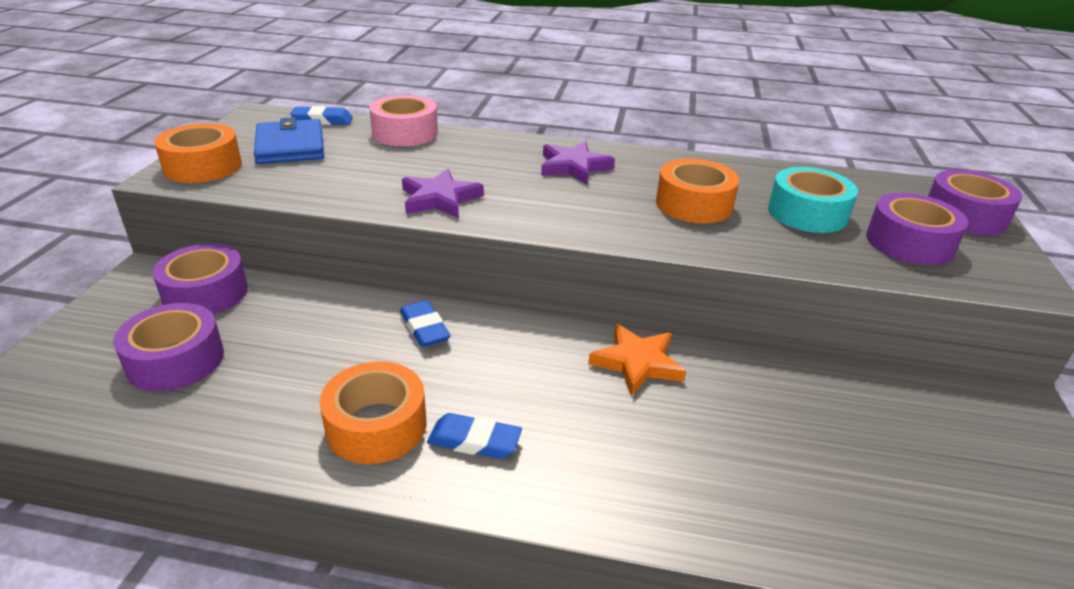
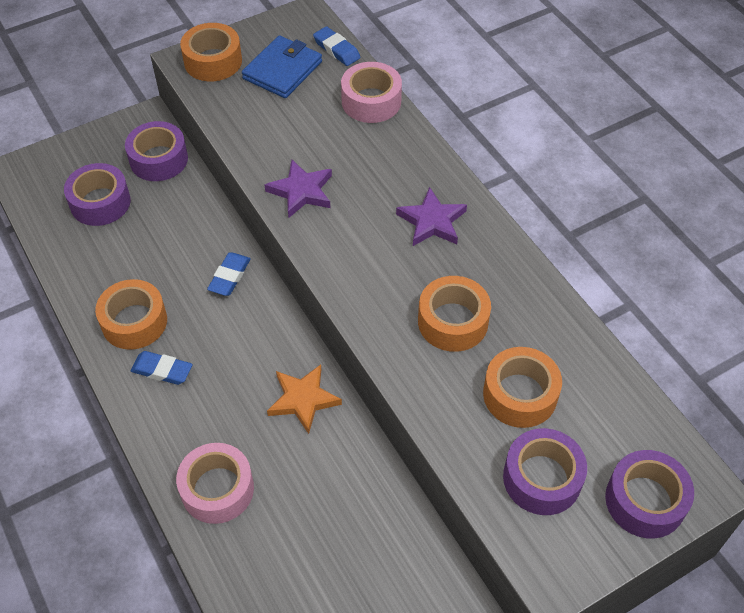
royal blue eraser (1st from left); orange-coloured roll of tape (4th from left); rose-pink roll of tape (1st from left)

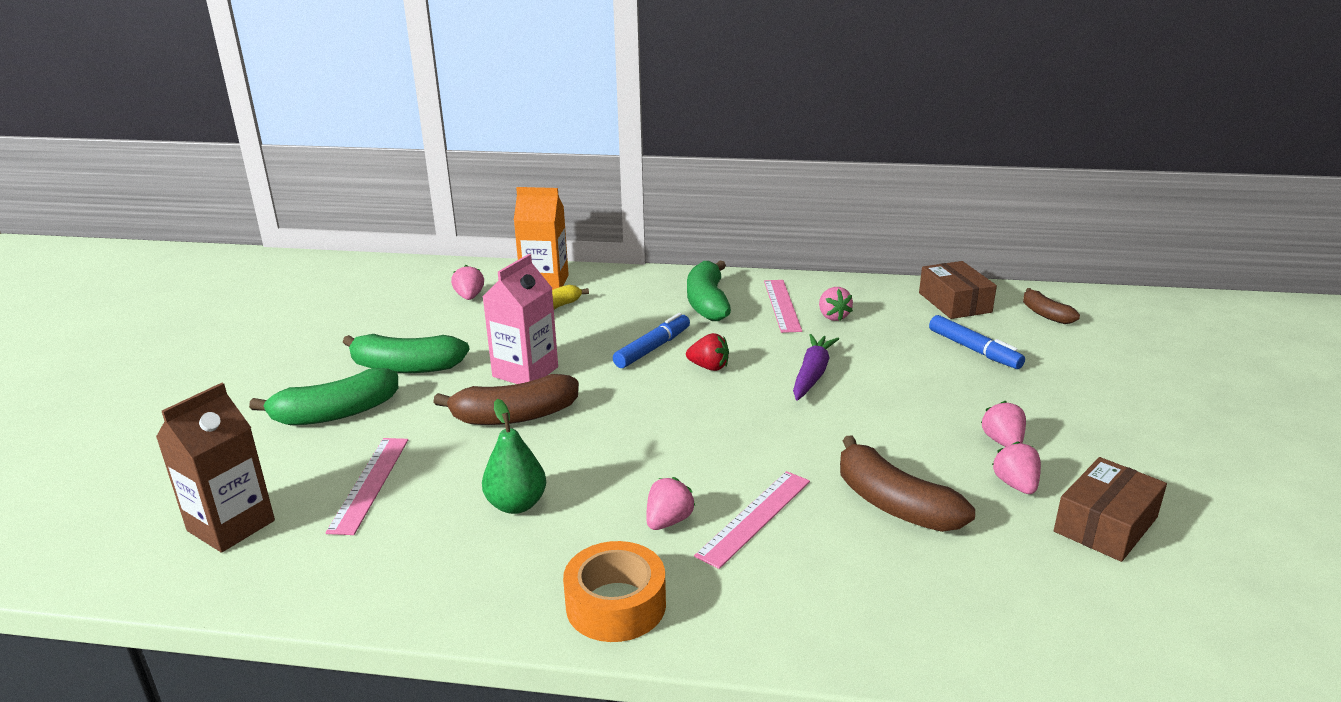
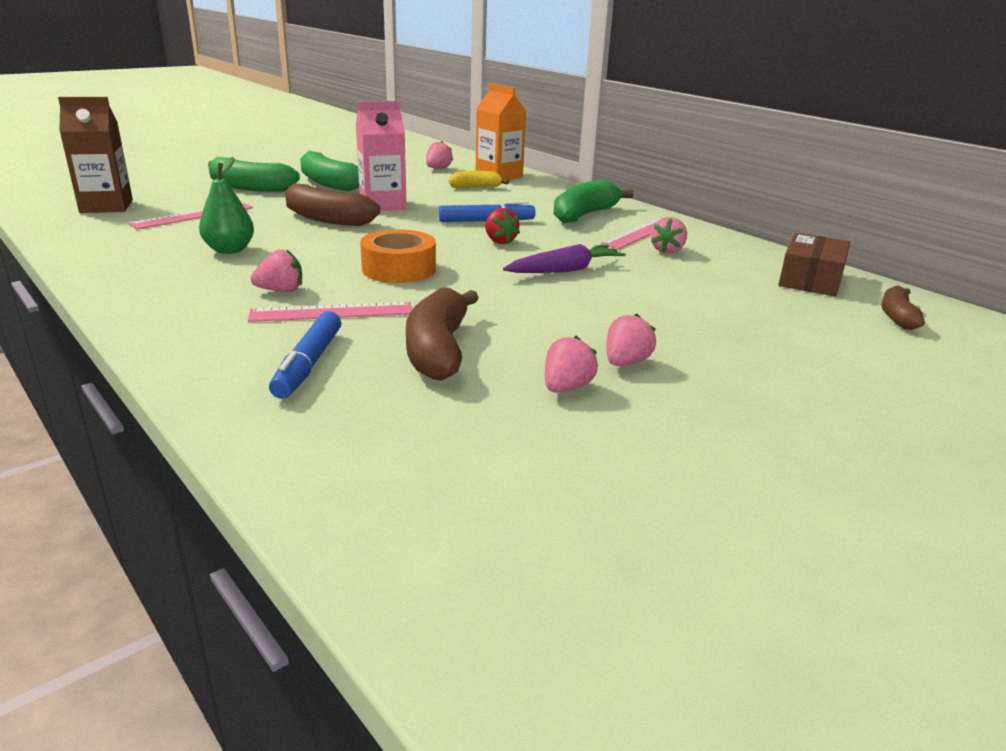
orange-coloured roll of tape; royal blue marker (1st from left); russet box (2nd from left in the first image)

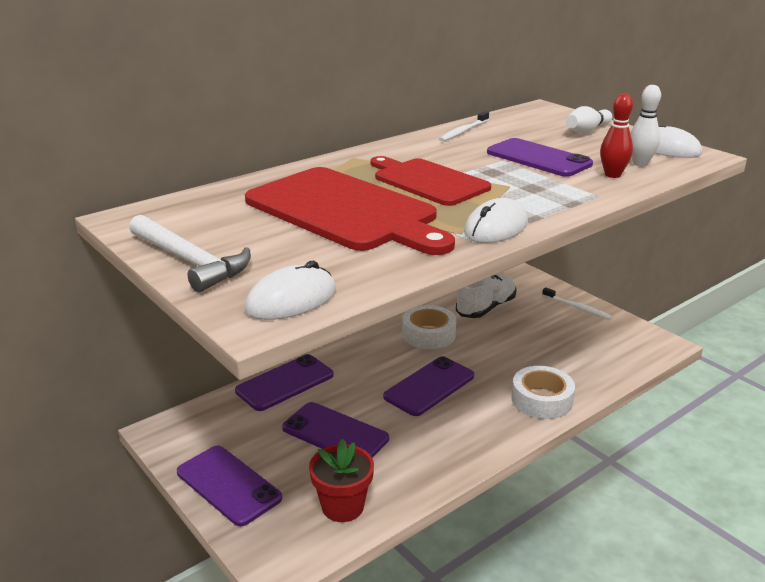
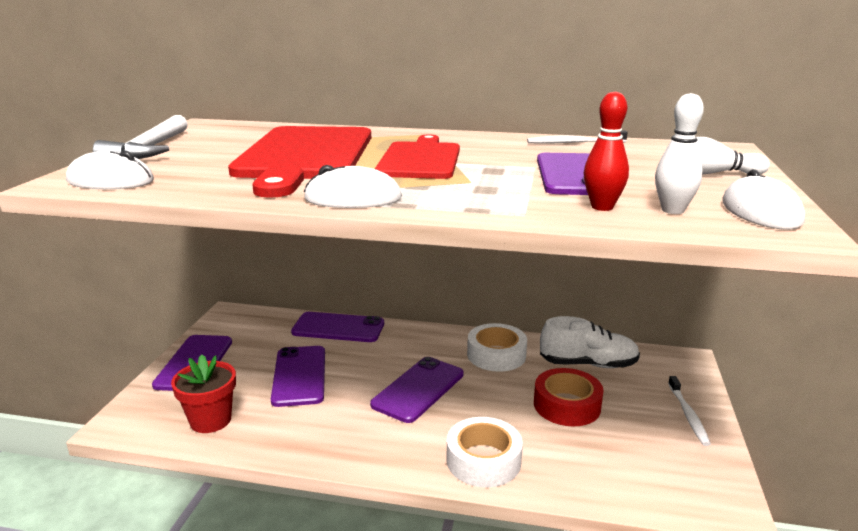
purple phone (4th from left); red roll of tape

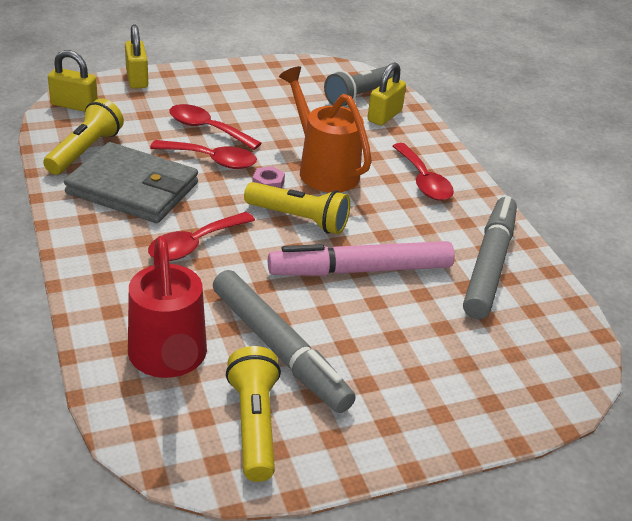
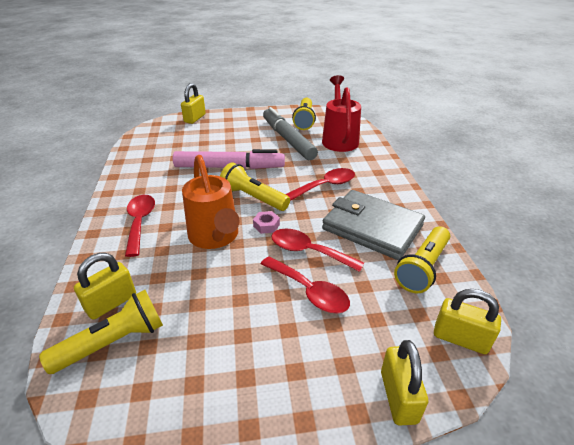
bright yellow pocket torch (1st from left); grey marker (2nd from left in the first image); bright yellow lock (2nd from left)

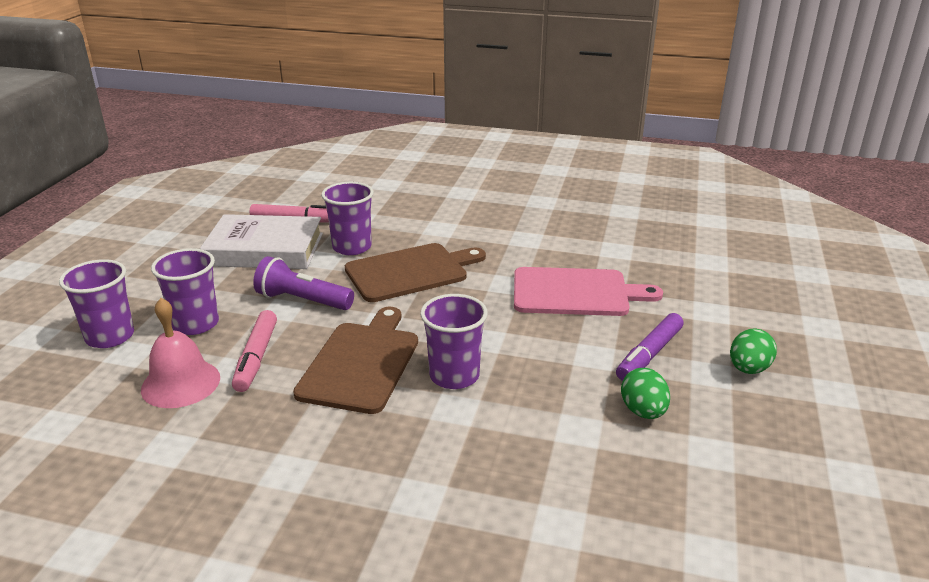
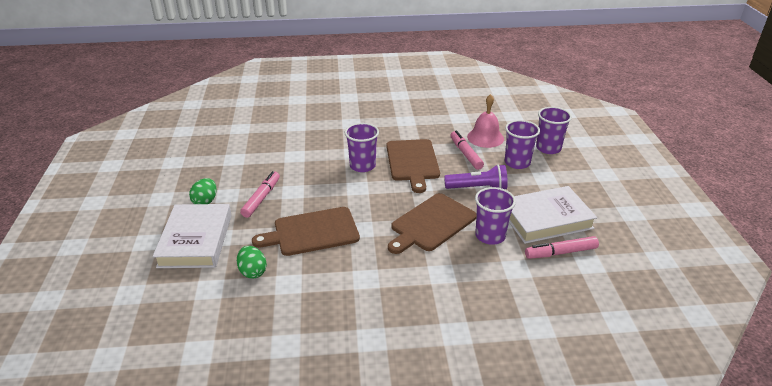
russet cutting board (1st from left); rose-pink marker (1st from left); leaf-green egg (2nd from left); pure white hardback (1st from left)

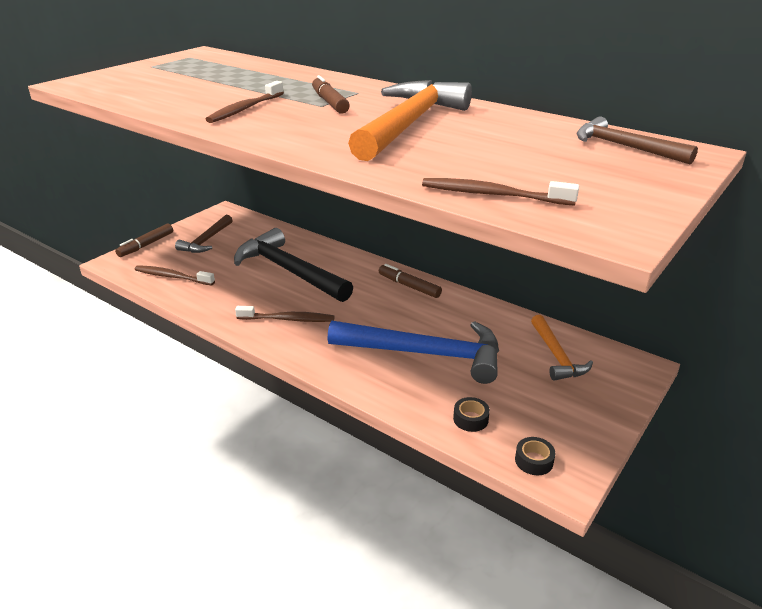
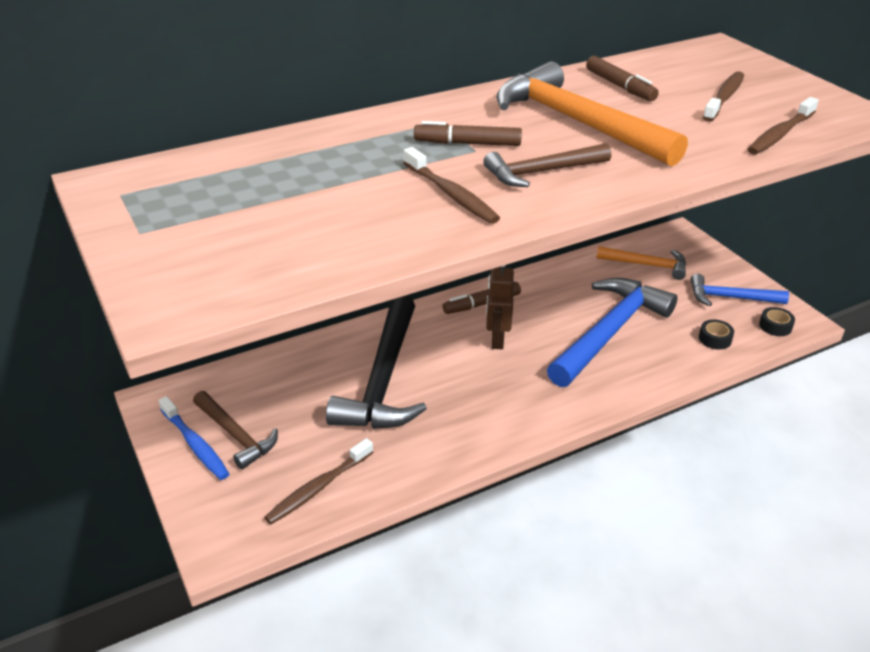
russet marker (3rd from left); black claw hammer; russet dental brush (3rd from left); russet claw hammer (2nd from left); royal blue dental brush; russet robot figure; royal blue claw hammer (2nd from left)

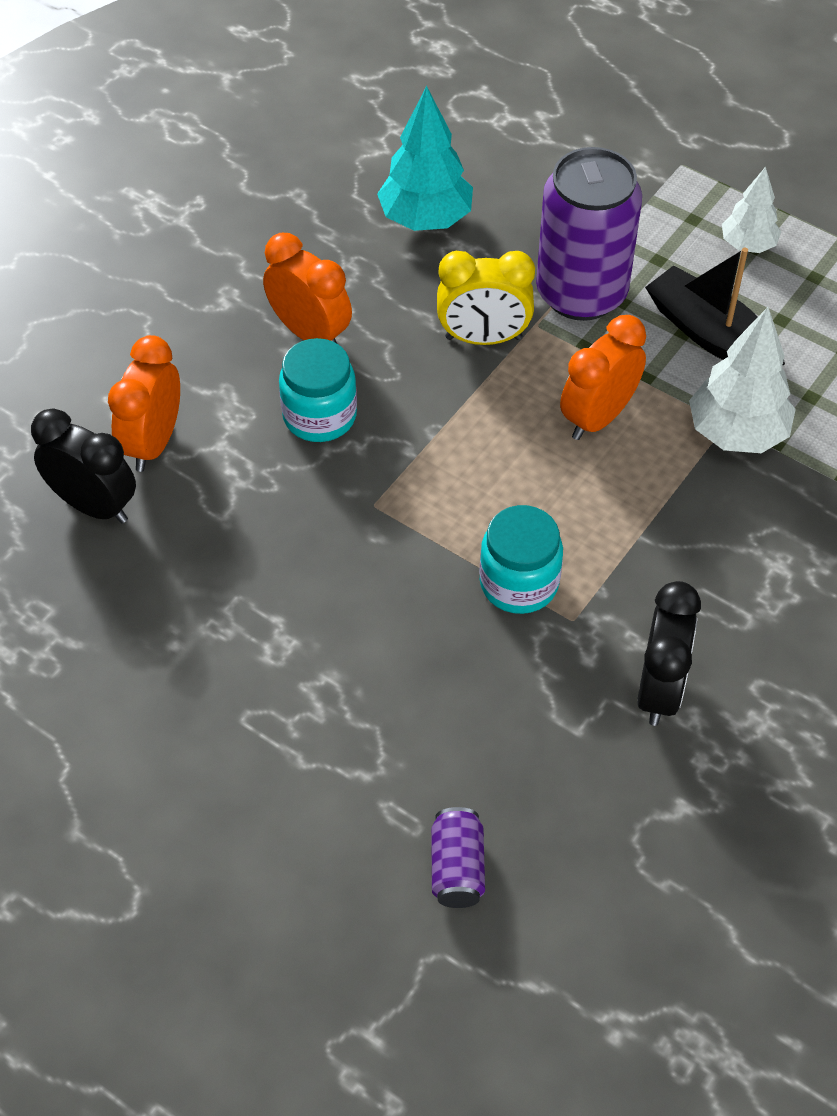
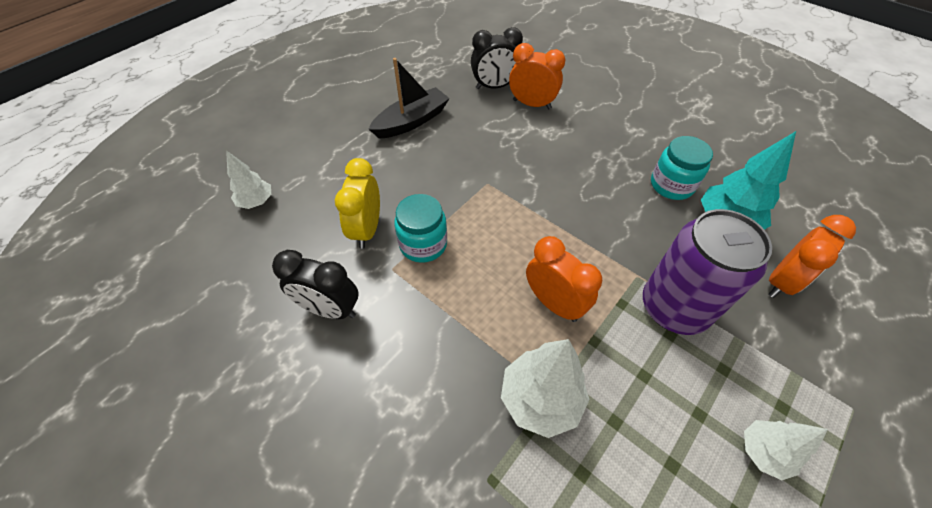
black clock (2nd from left); orange-coloured clock (3rd from left); aqua jar (2nd from left); pure white toy tree (1st from left); bright yellow clock; black boat

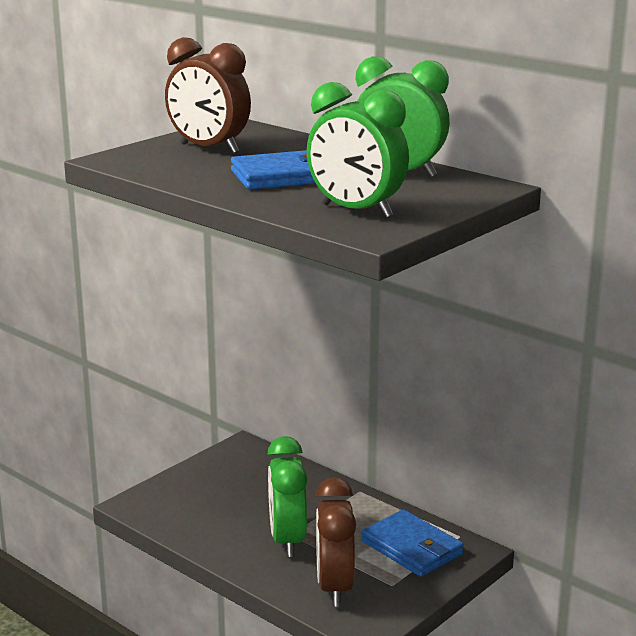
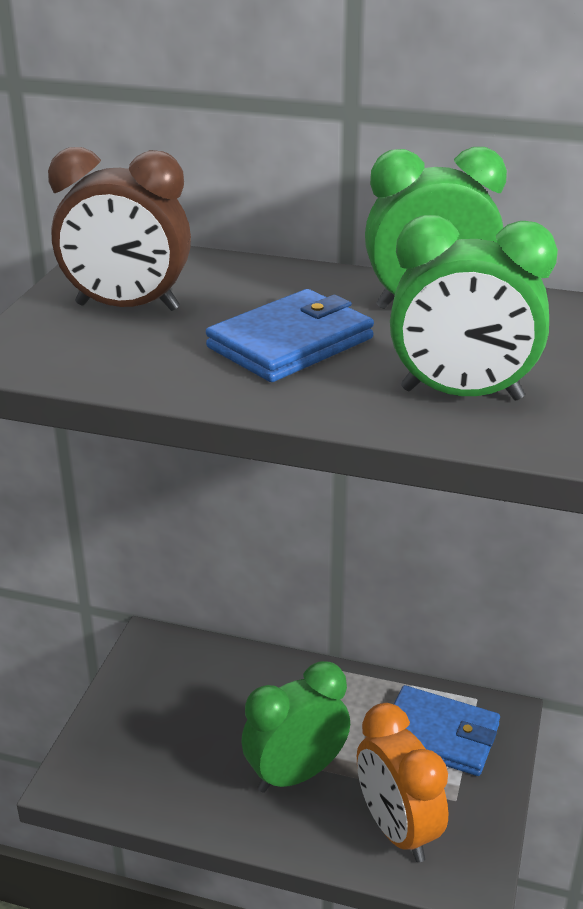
leaf-green clock (1st from left); orange-coloured clock

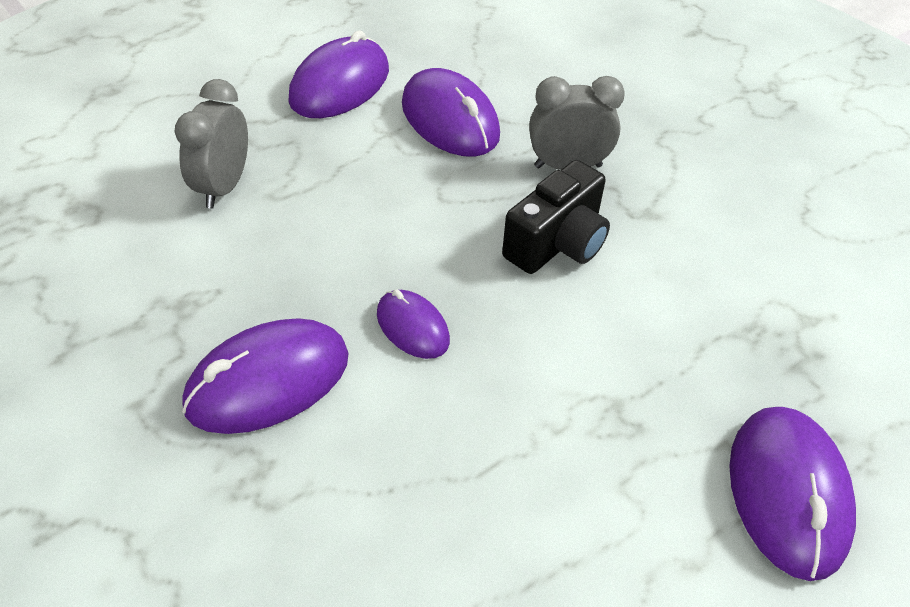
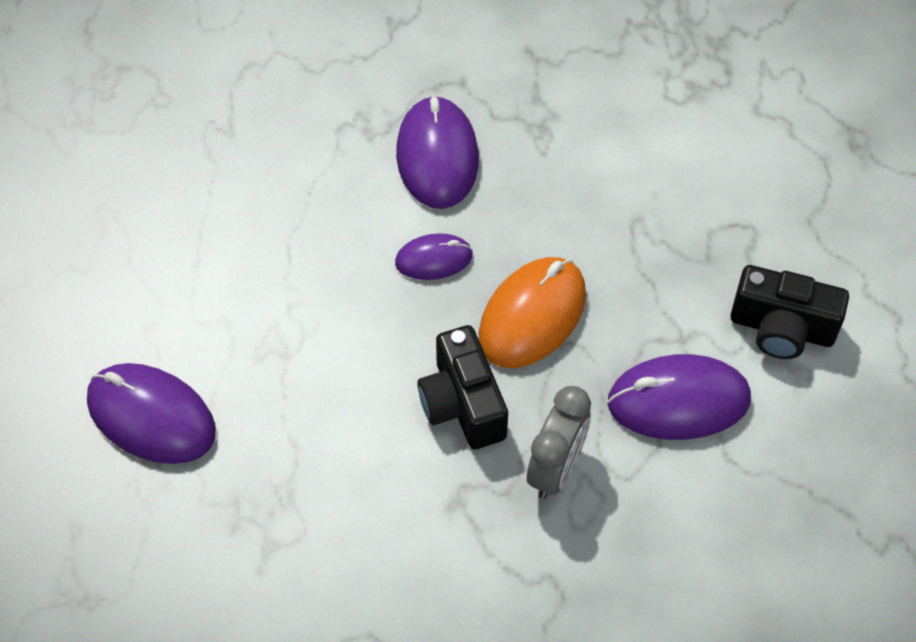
grey clock (1st from left in the first image); black camera (2nd from left); orange-coloured computer mouse

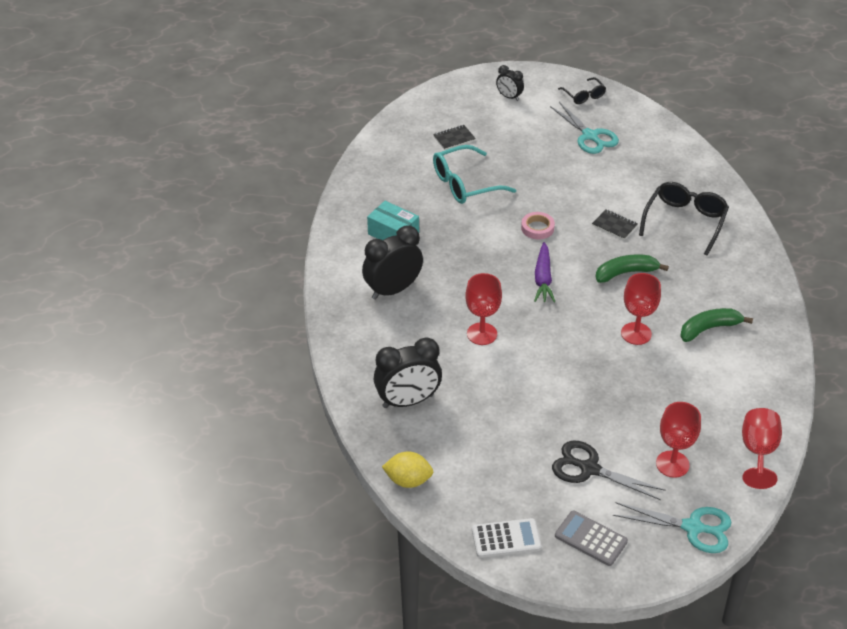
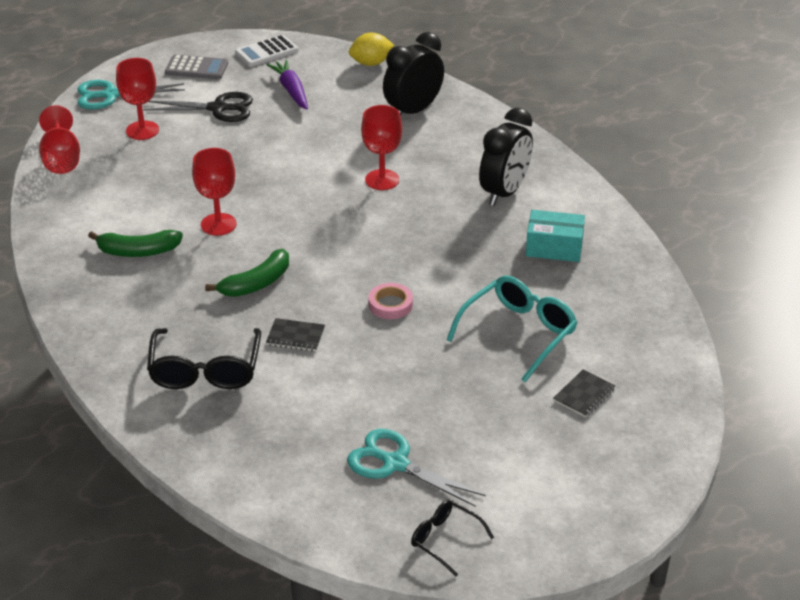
black clock (3rd from left in the first image); purple carrot; leaf-green banana (1st from left)

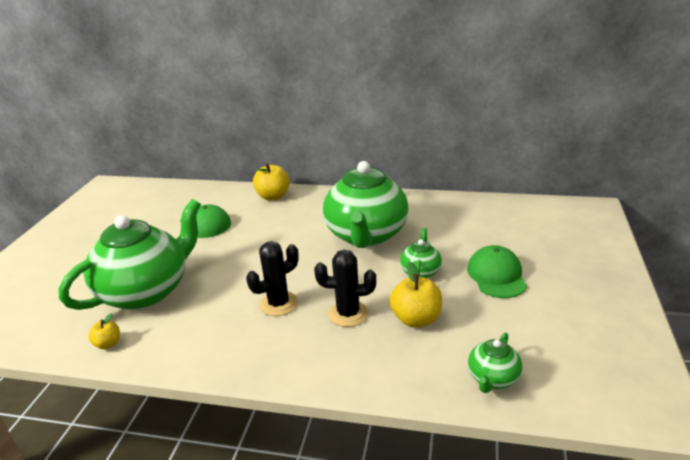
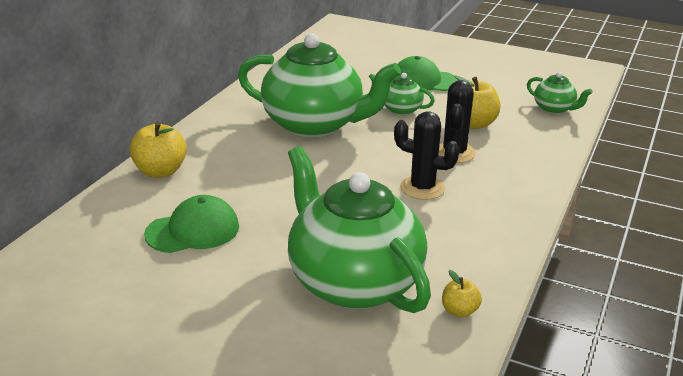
black saguaro cactus (1st from left)

